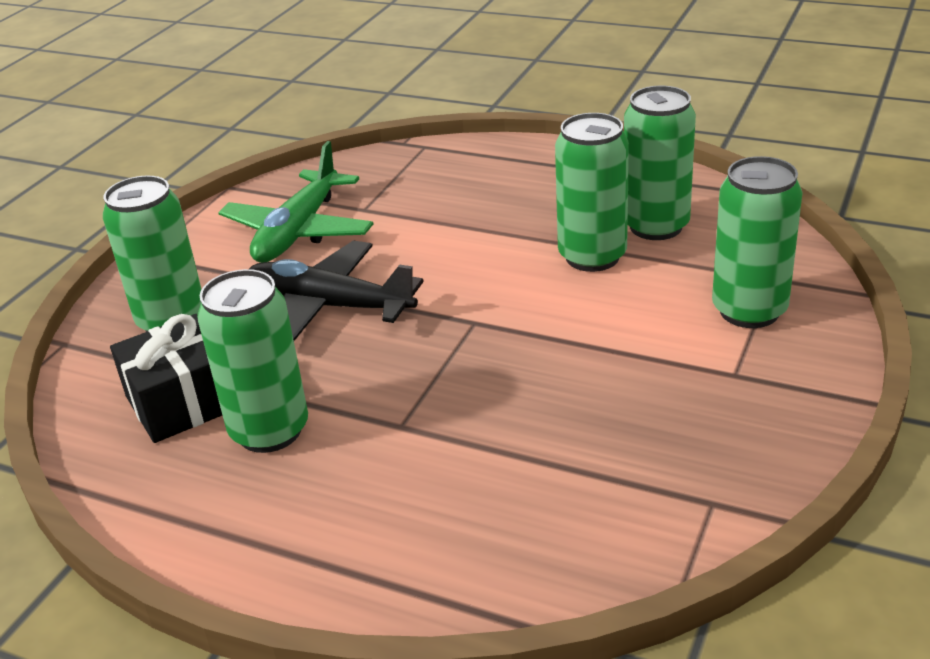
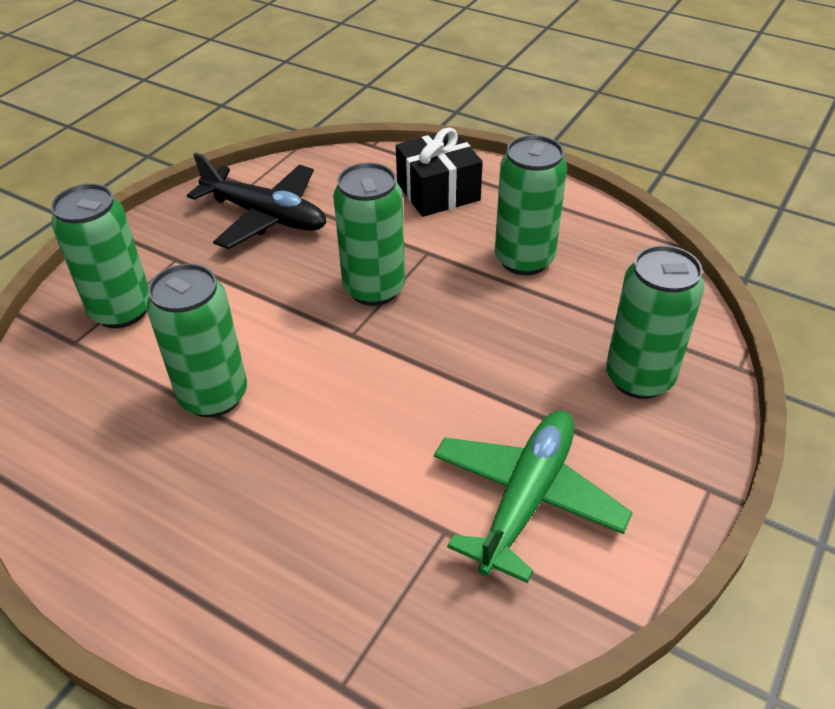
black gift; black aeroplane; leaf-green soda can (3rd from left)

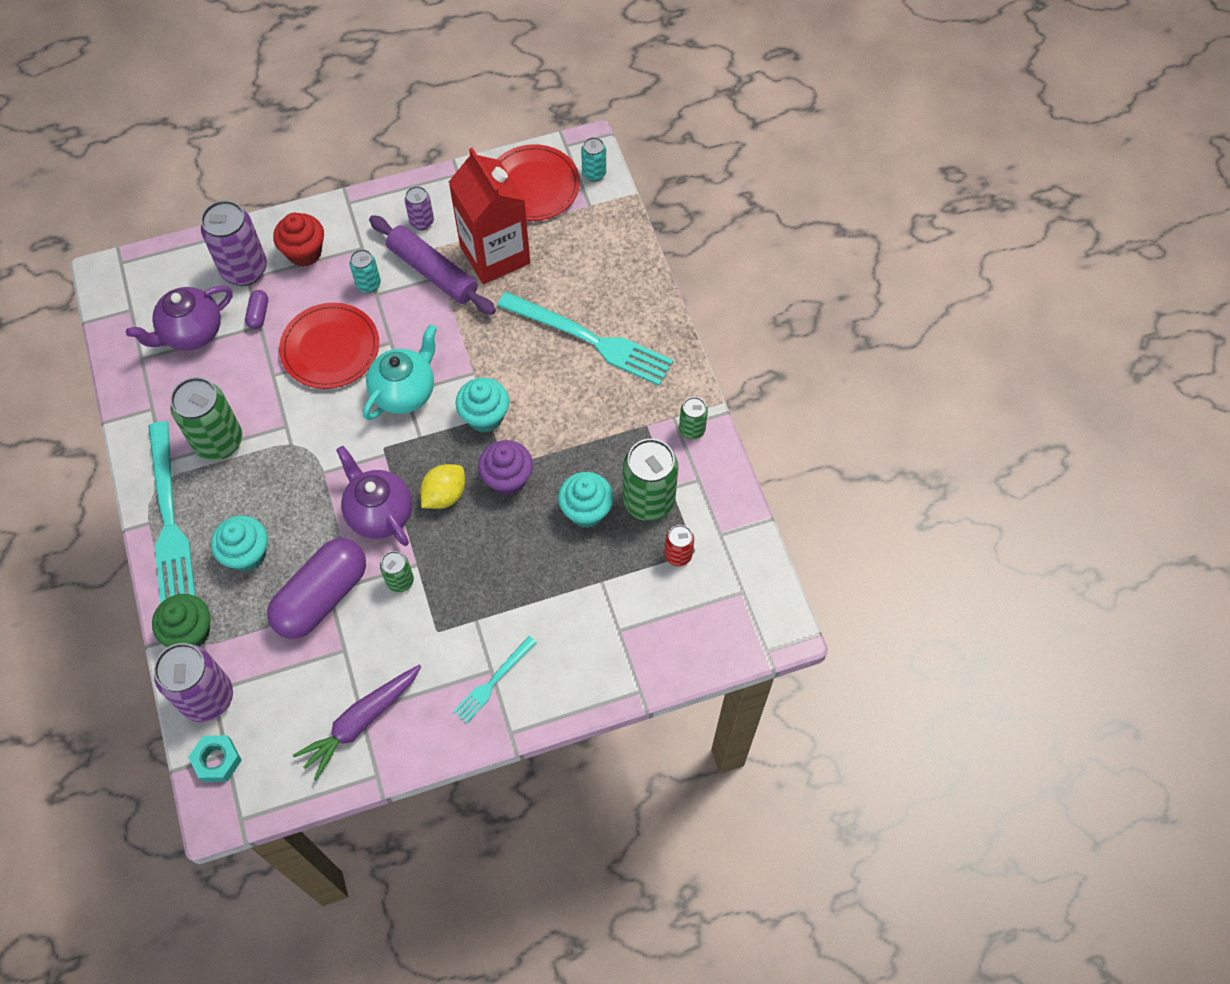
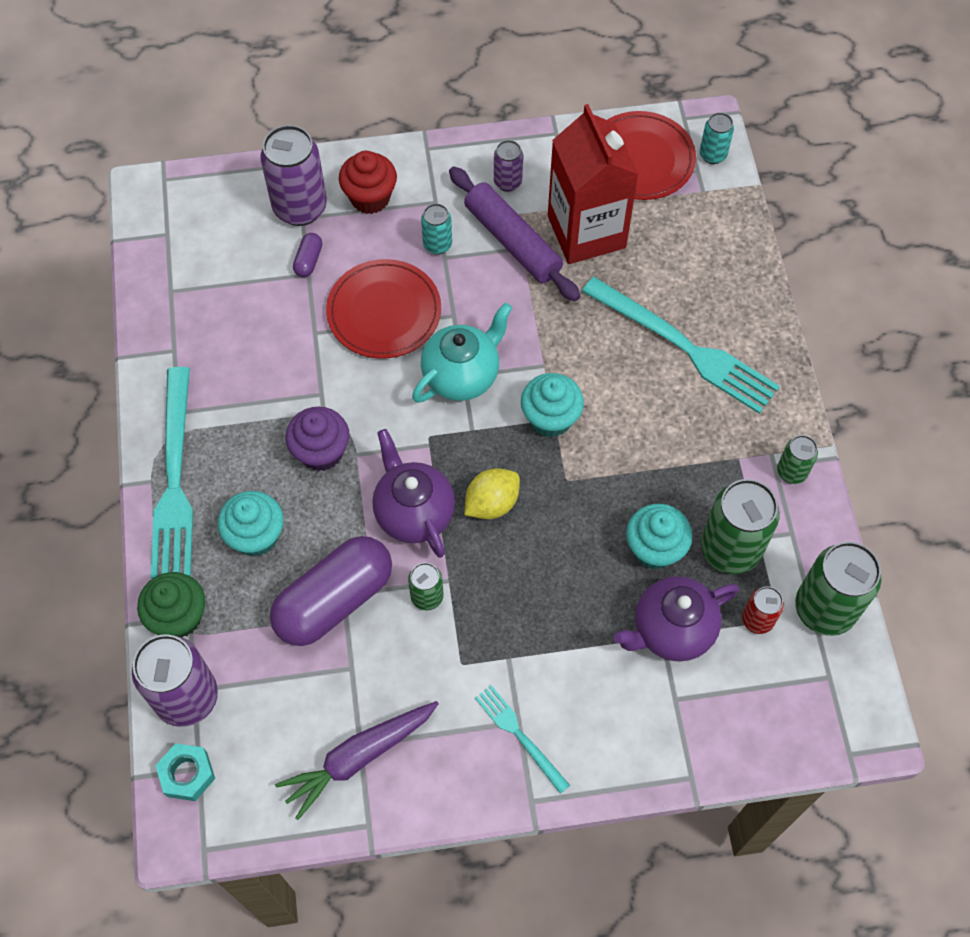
purple teapot (2nd from left); leaf-green soda can (4th from left); aqua fork (2nd from left); purple cupcake

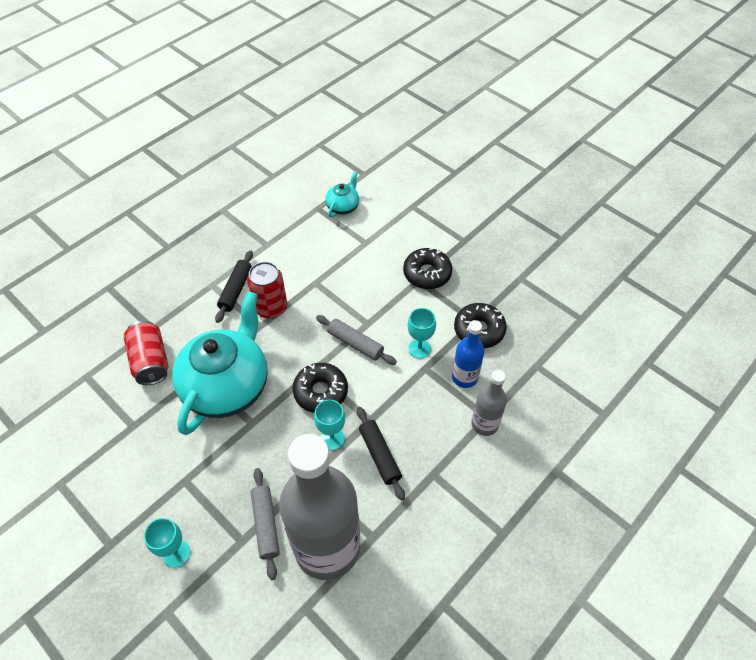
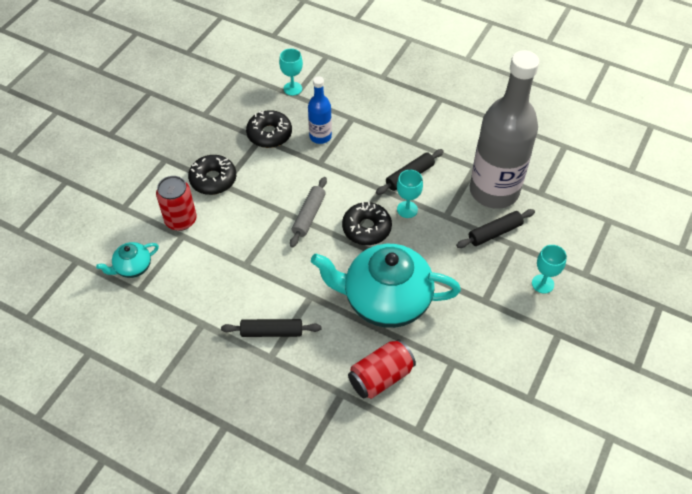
red soda can (1st from left); black dough roller (3rd from left); aqua teapot (1st from left); aqua goblet (1st from left); grey drink bottle (2nd from left in the first image)

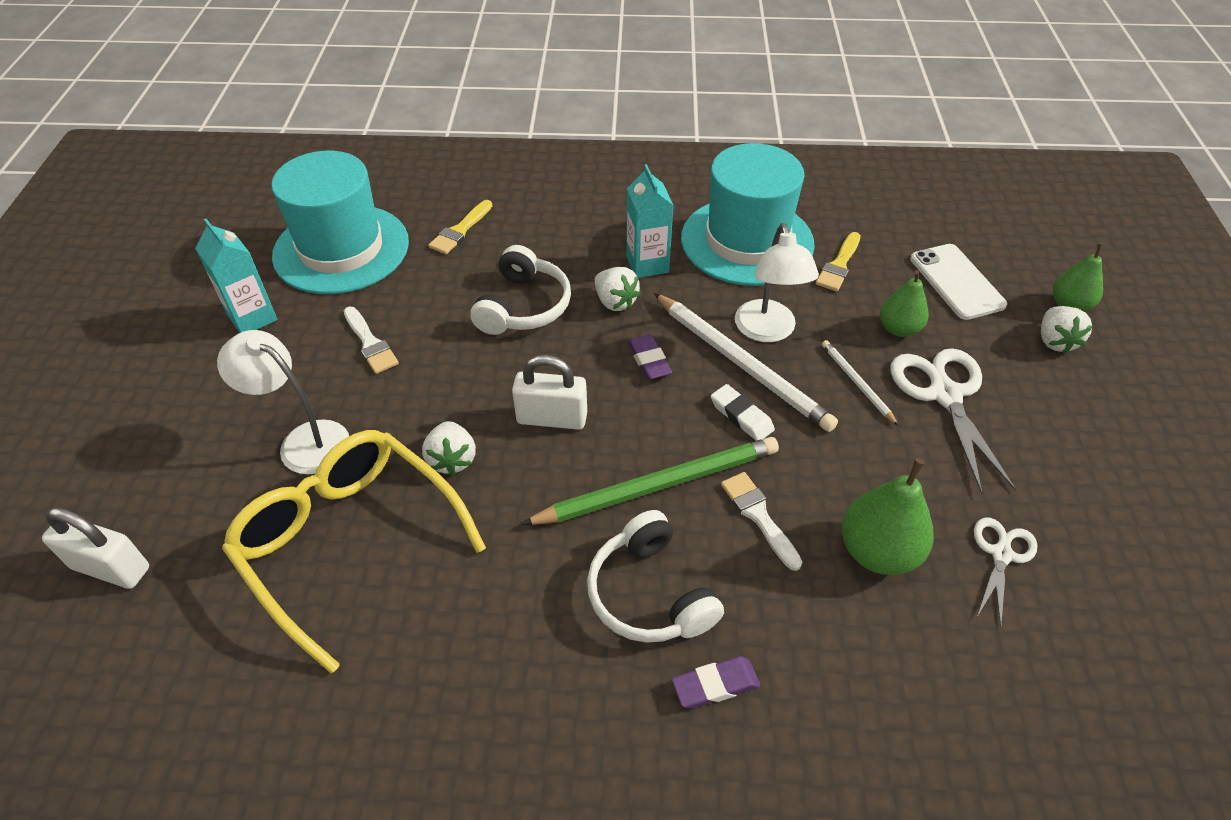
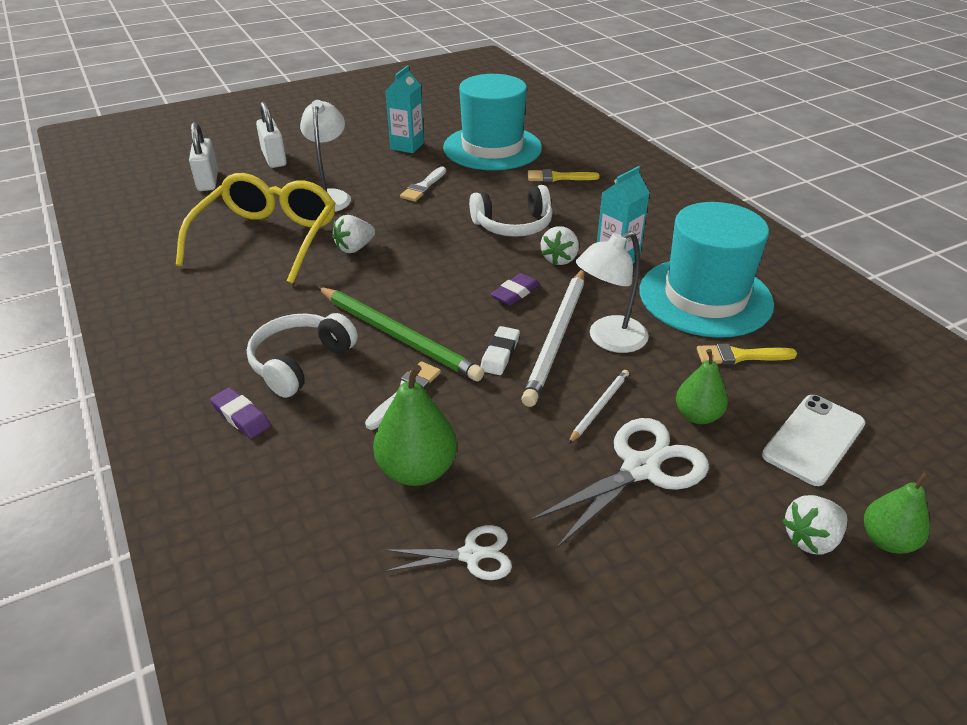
pure white lock (2nd from left)

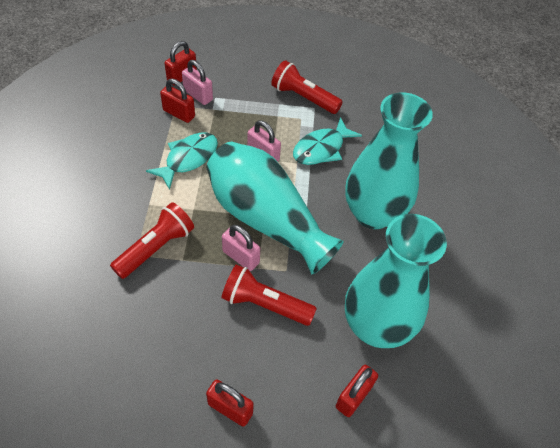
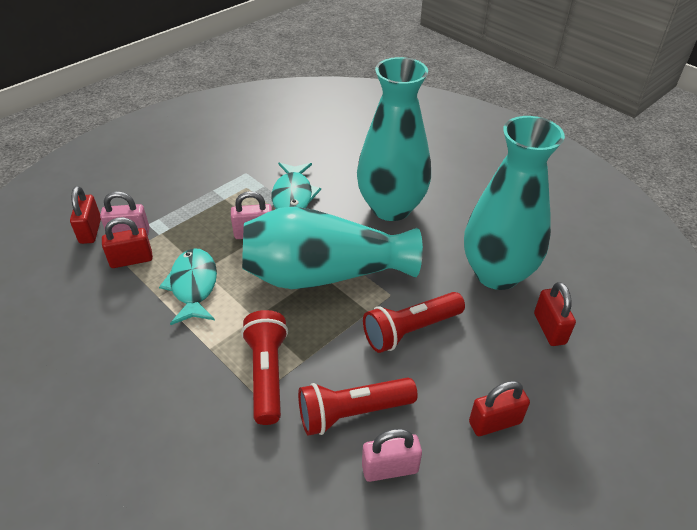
rose-pink lock (3rd from left); red pocket torch (2nd from left)

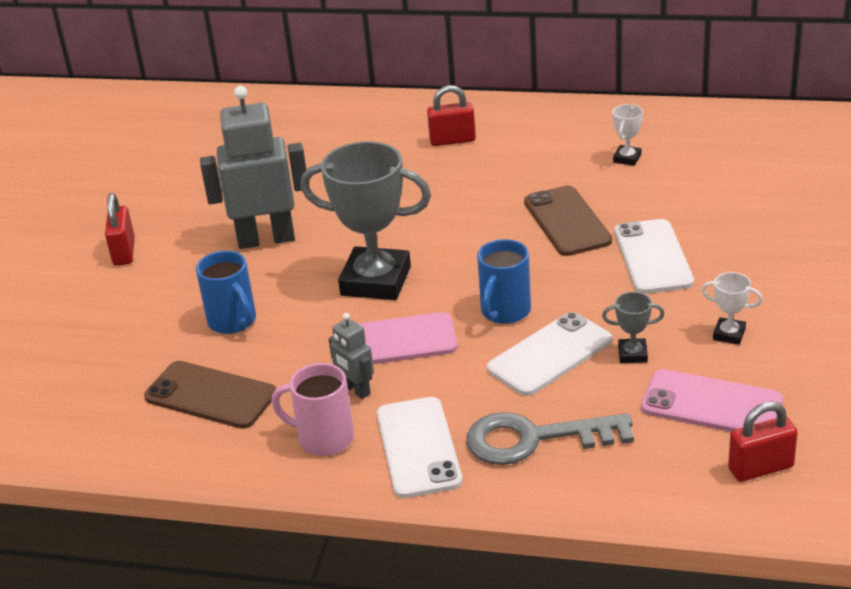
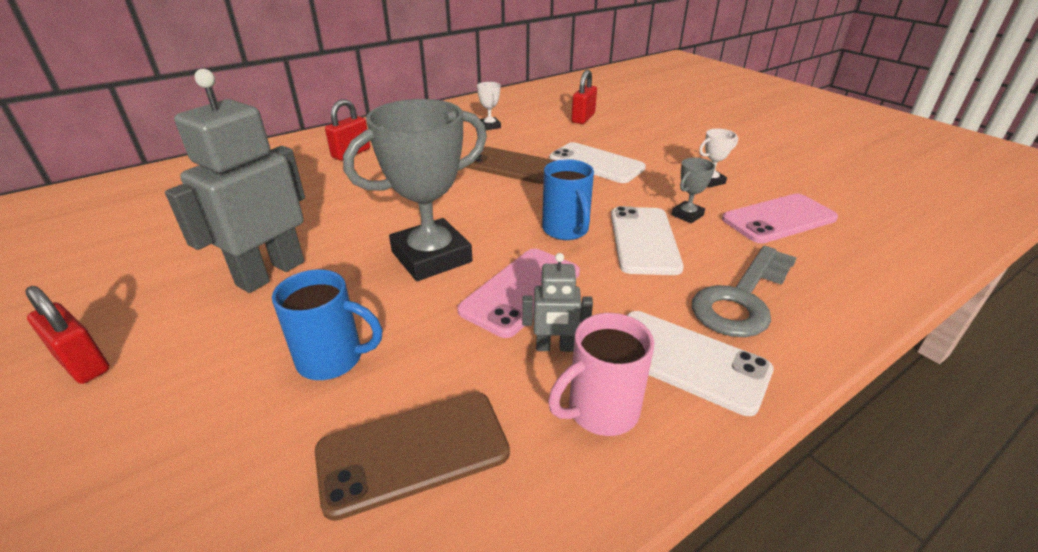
red lock (3rd from left)

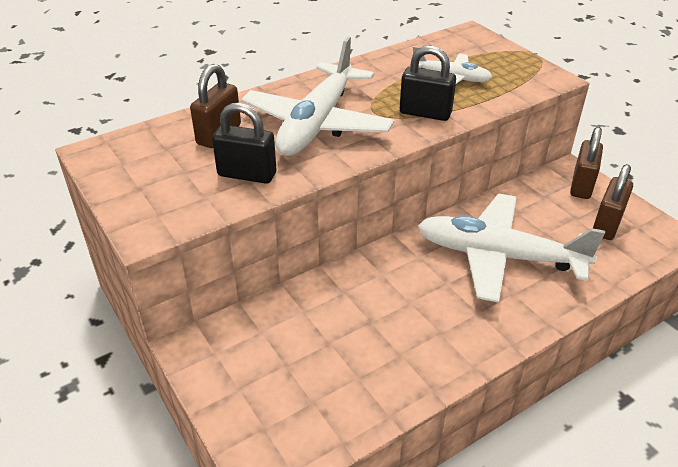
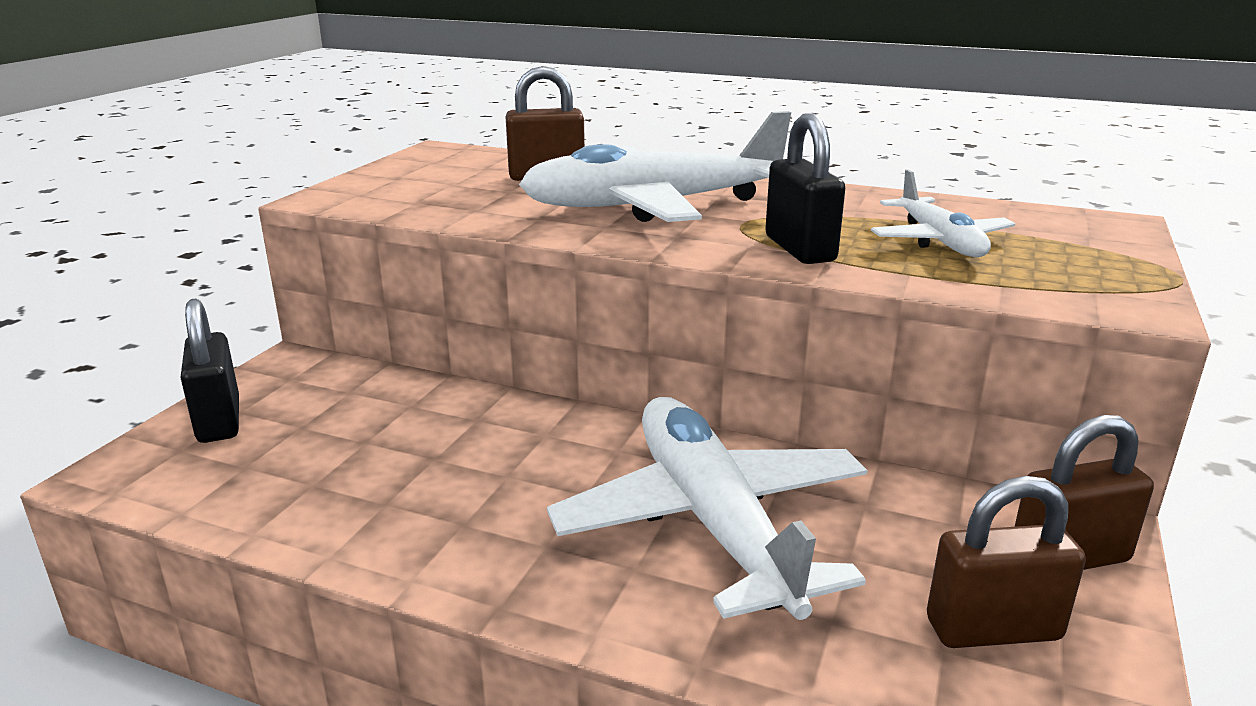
black lock (1st from left)

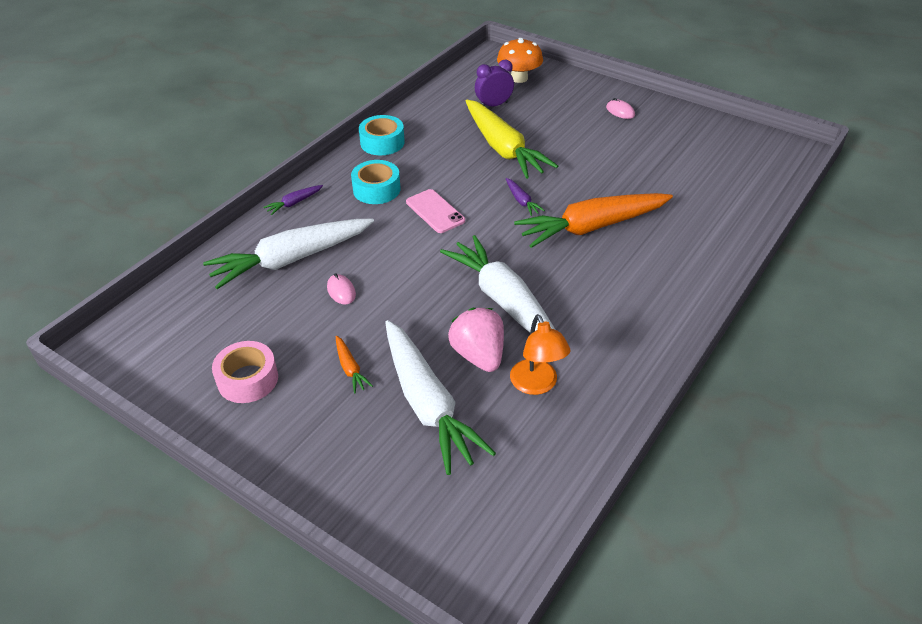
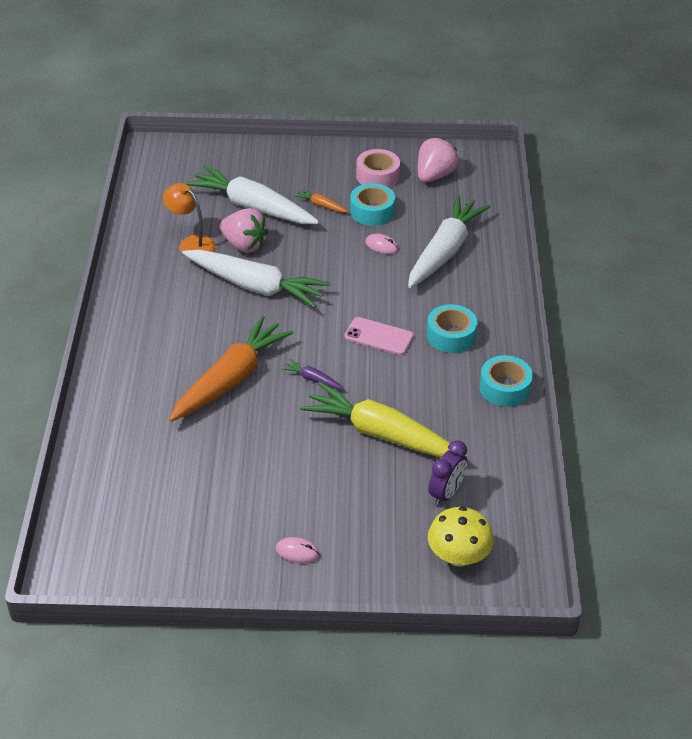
purple carrot (1st from left in the first image); bright yellow toadstool; aqua roll of tape (1st from left); rose-pink toy strawberry (2nd from left)

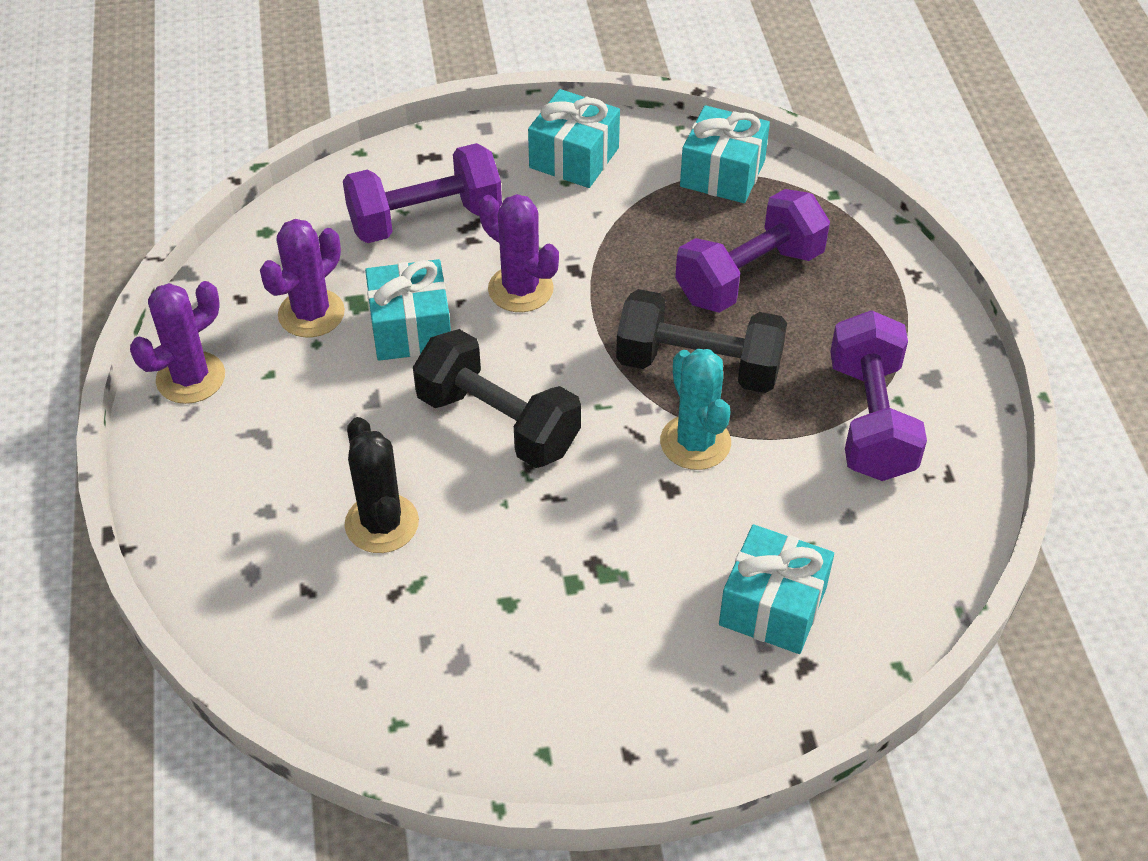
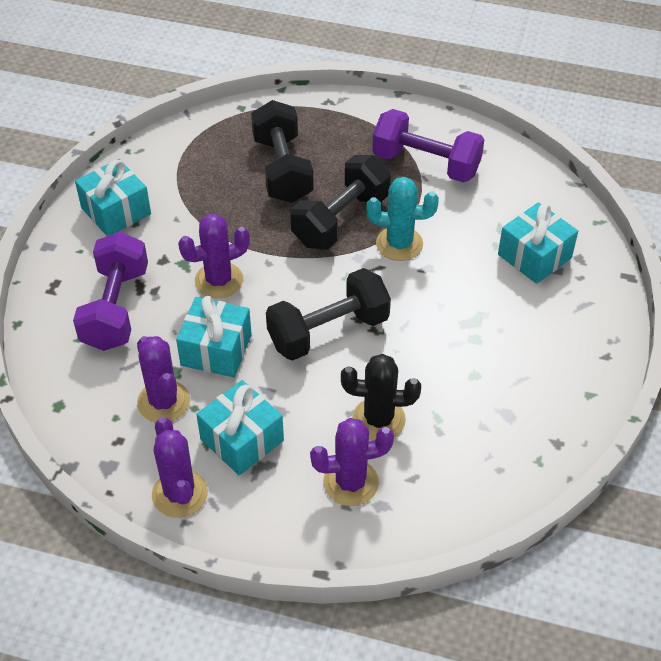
black hand weight (1st from left); aqua gift (3rd from left); purple saguaro cactus (4th from left)

